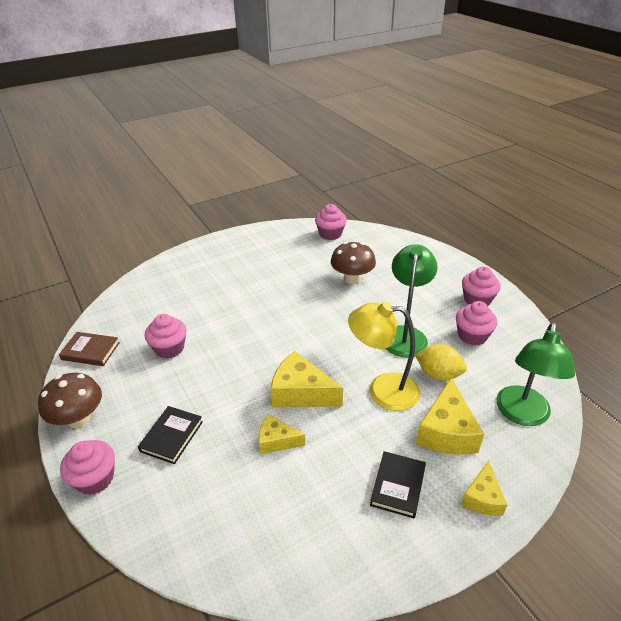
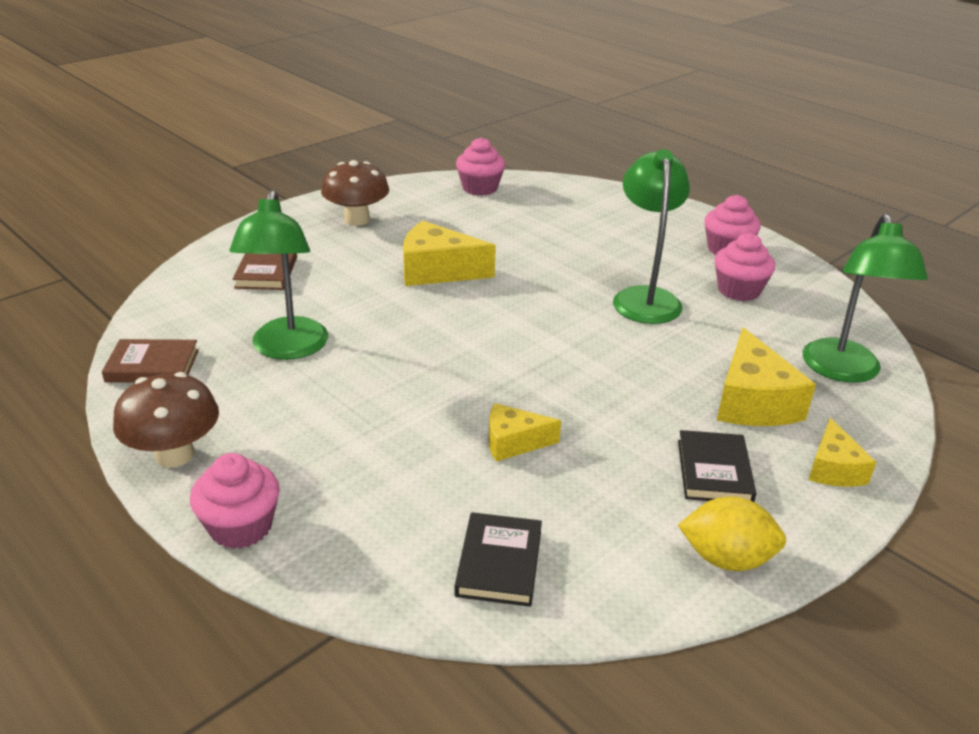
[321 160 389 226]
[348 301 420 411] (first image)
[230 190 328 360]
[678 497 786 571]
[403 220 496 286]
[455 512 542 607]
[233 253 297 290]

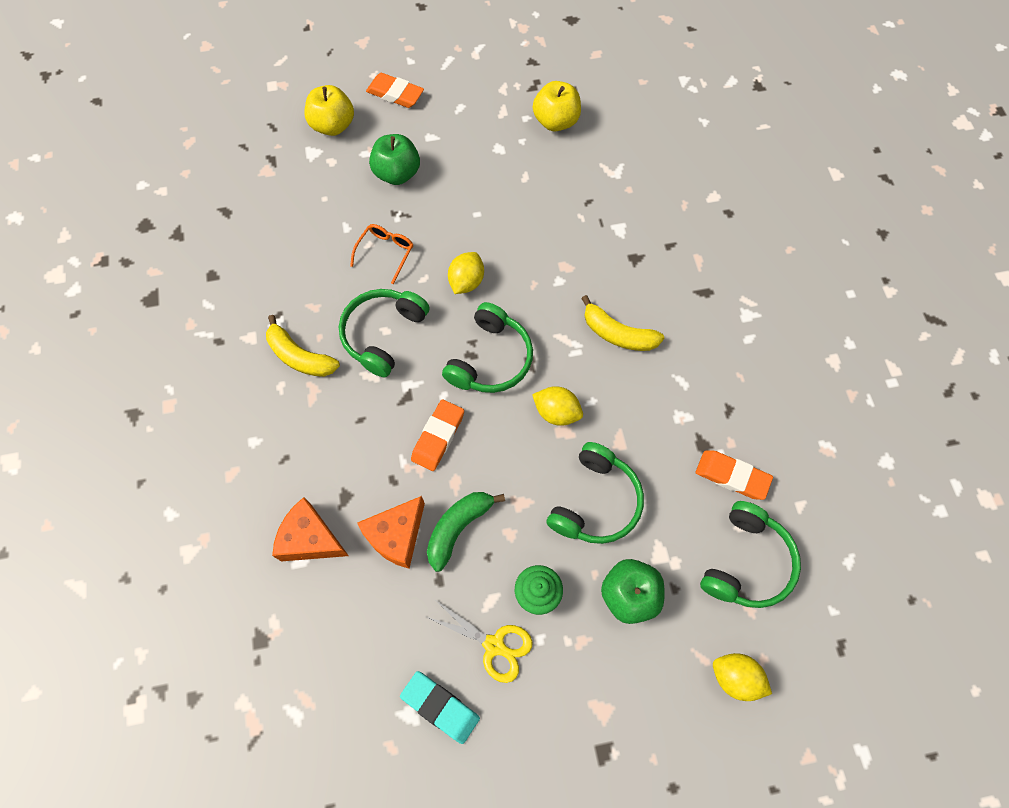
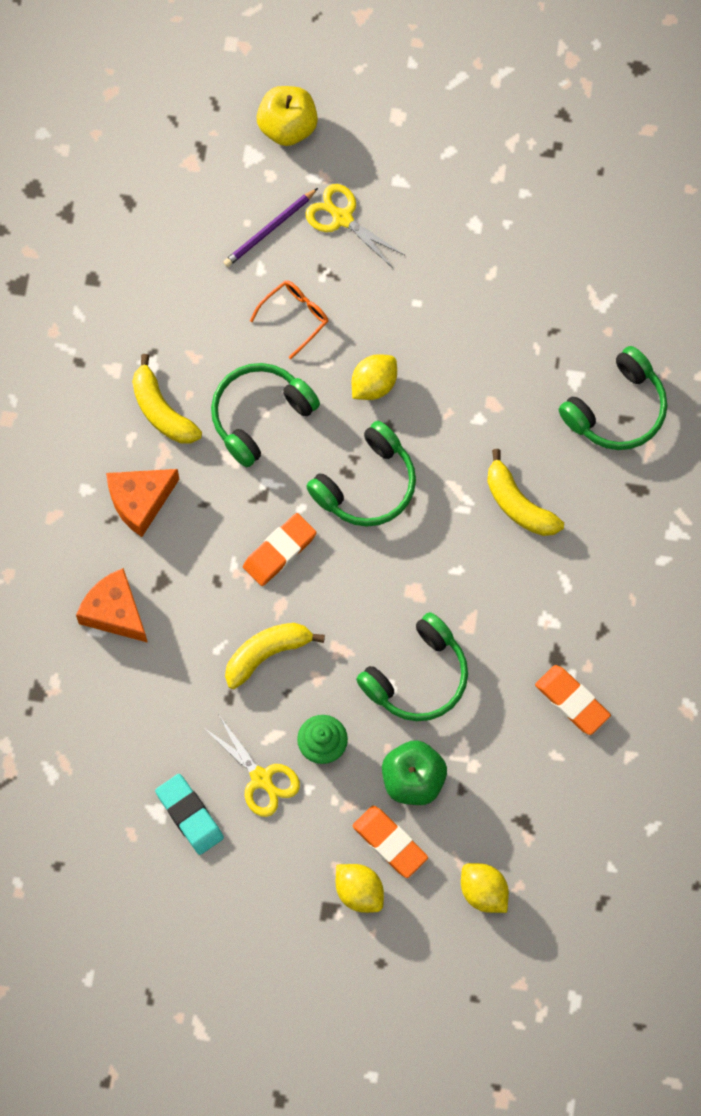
[352 806 428 878]
[533 81 581 132] (first image)
[305 184 404 268]
[336 864 384 913]
[225 623 325 689]
[106 469 179 537]
[559 346 667 450]
[224 188 318 267]

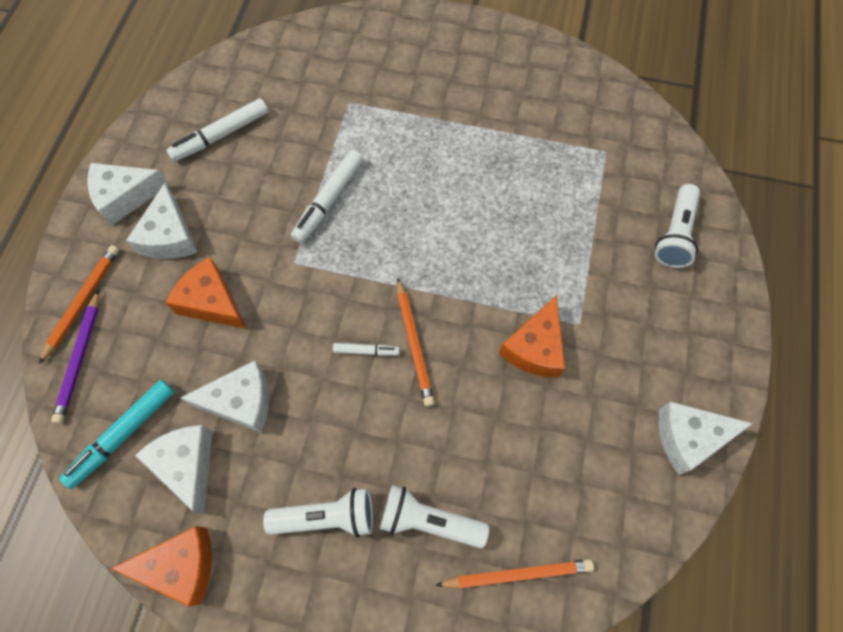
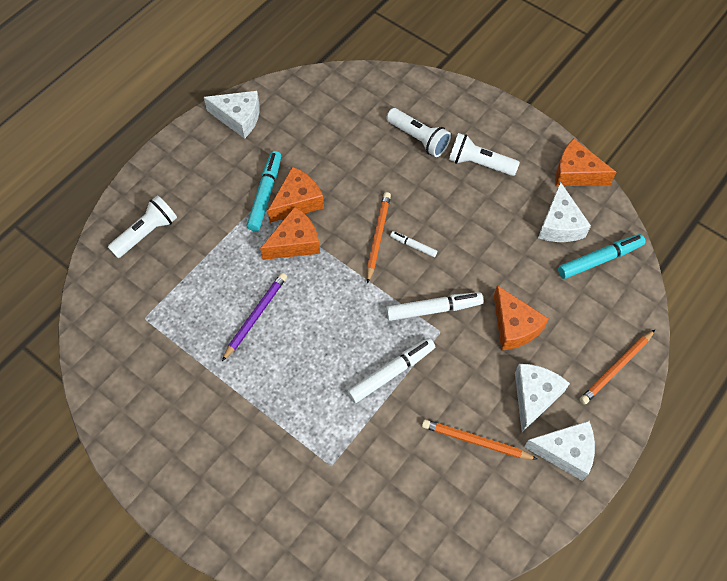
[386 292 483 321]
[222 273 287 361]
[181 361 269 433] (first image)
[422 419 538 460]
[247 151 281 231]
[260 207 320 260]

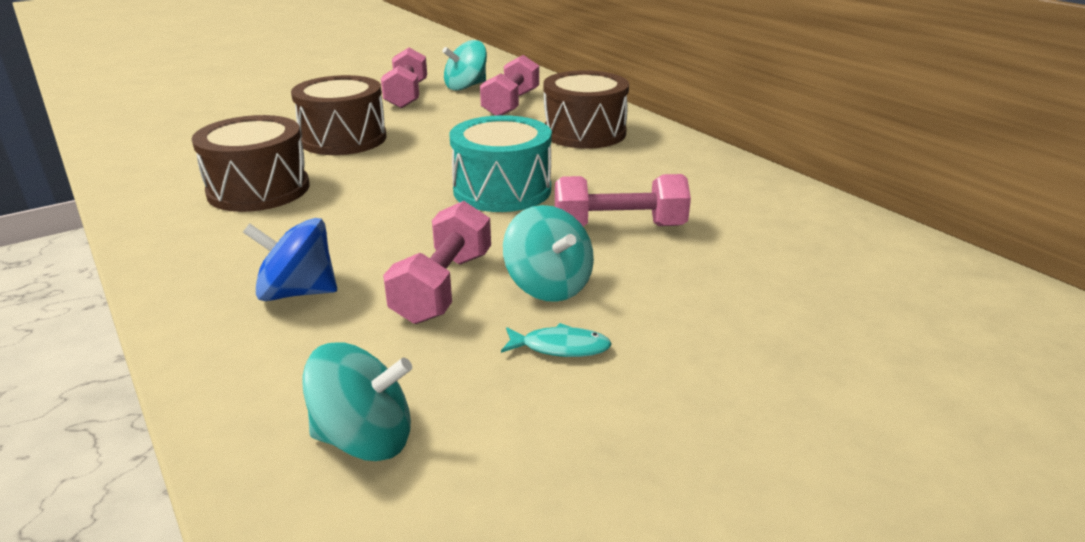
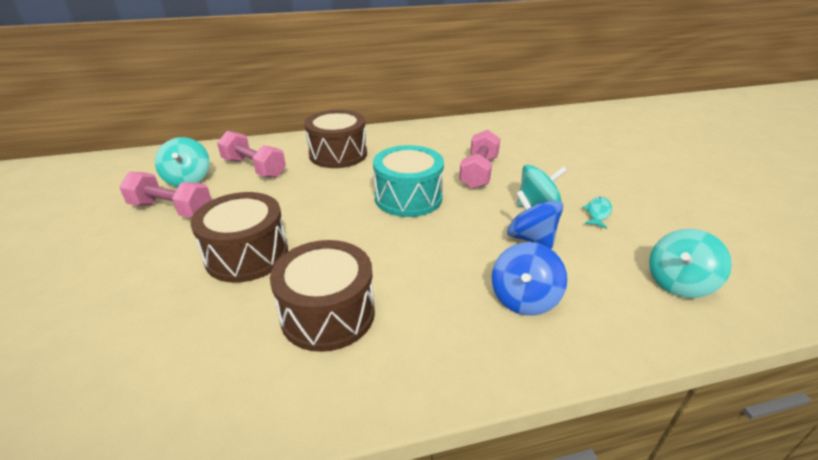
[507 190 563 249]
[649 229 732 298]

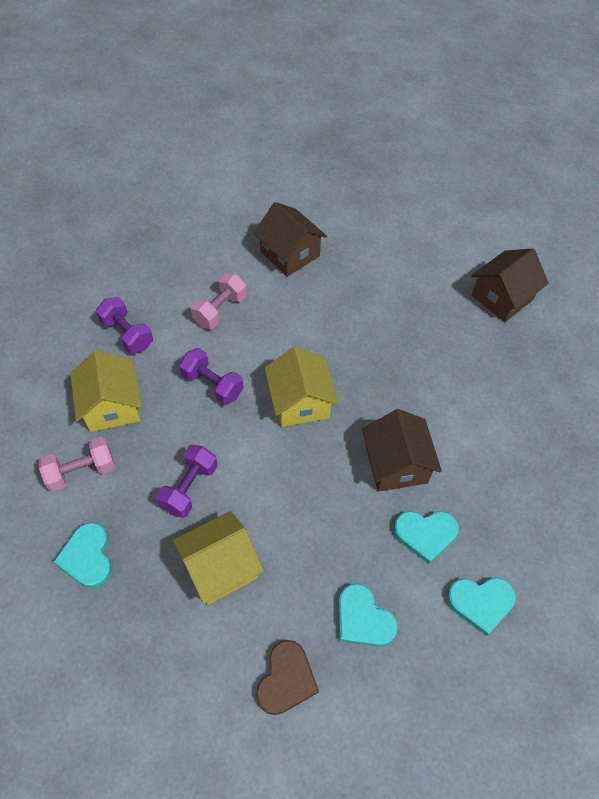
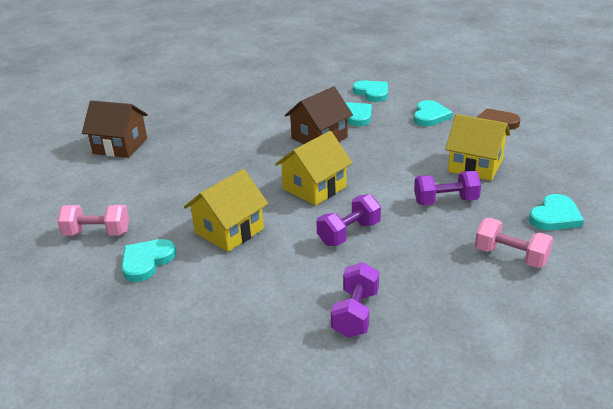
[121 239 176 282]
[57 205 129 236]
[316 194 381 246]
[184 169 268 252]

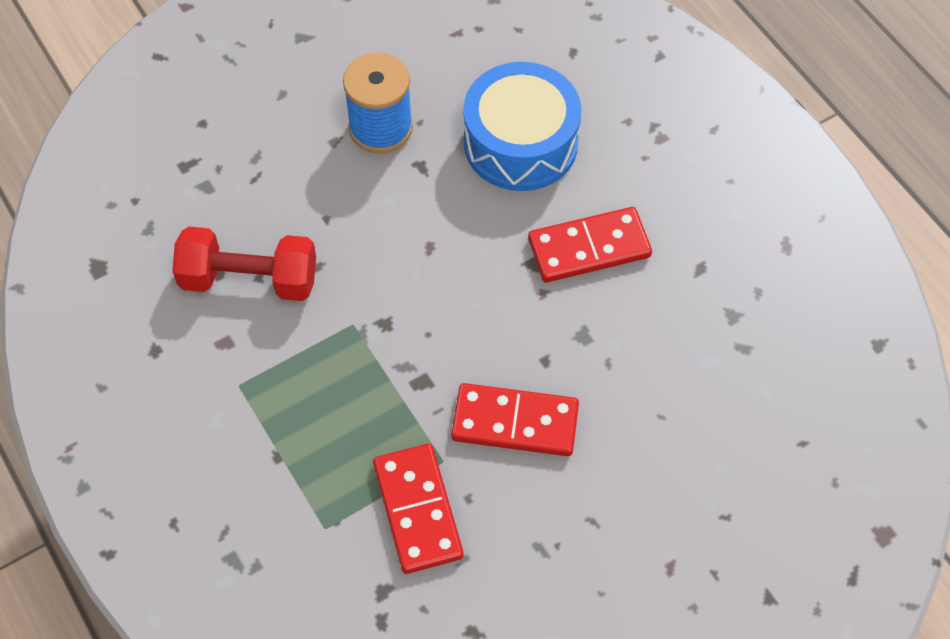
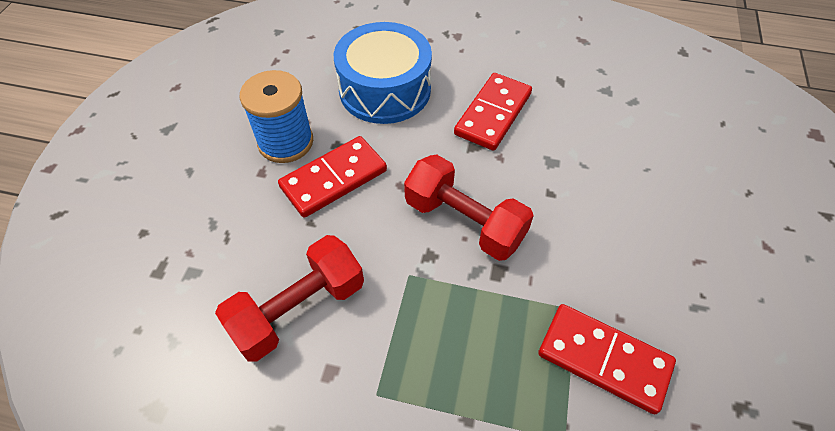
[278 136 387 218]
[404 155 534 261]

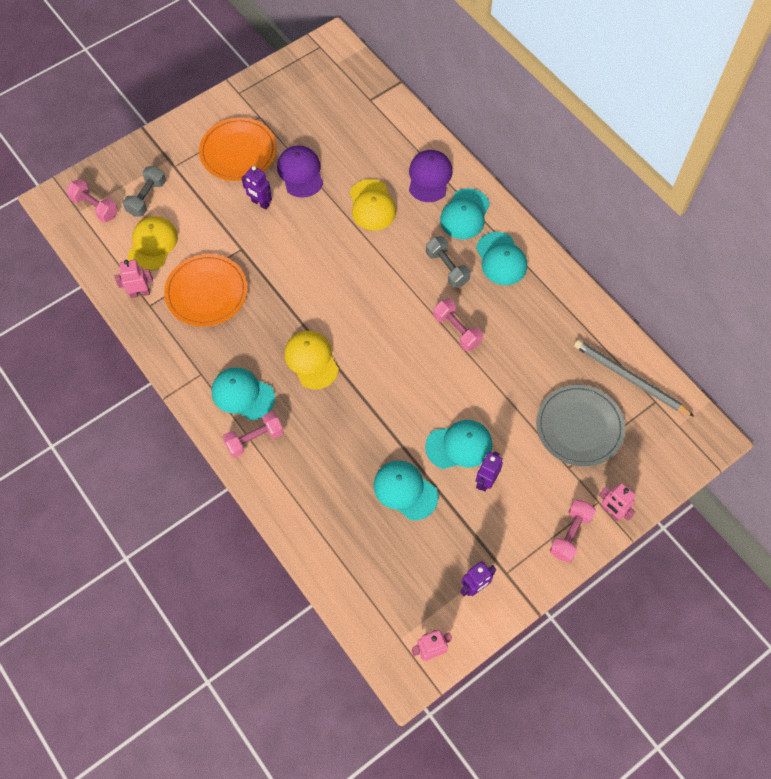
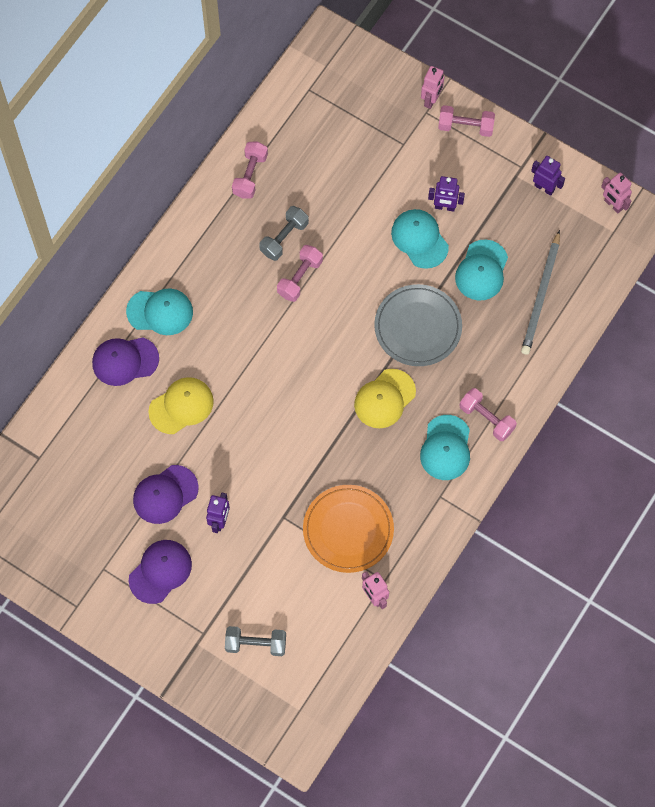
[129 540 192 604]
[232 142 268 199]
[127 216 178 271] (first image)
[476 232 527 285] (first image)
[259 206 309 261]
[521 230 560 355]
[374 284 462 366]

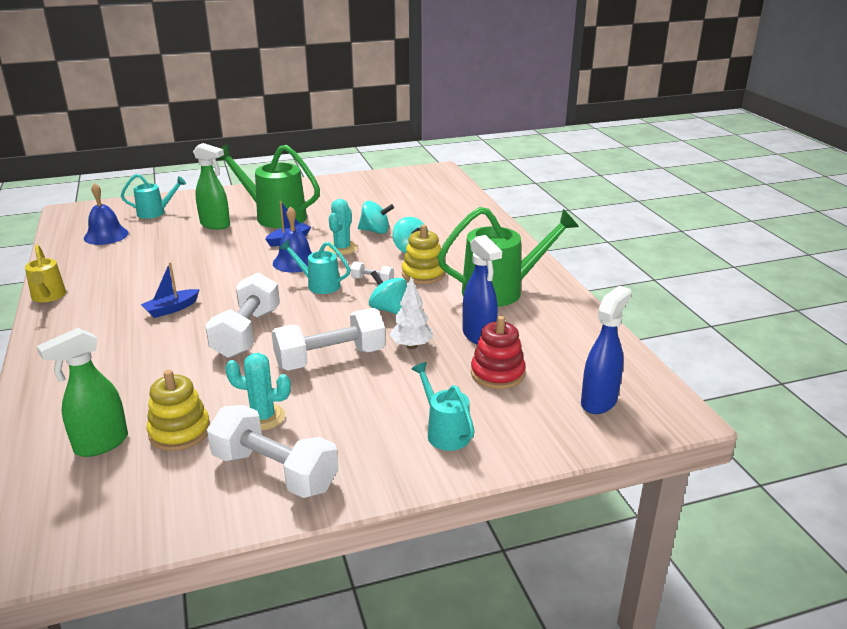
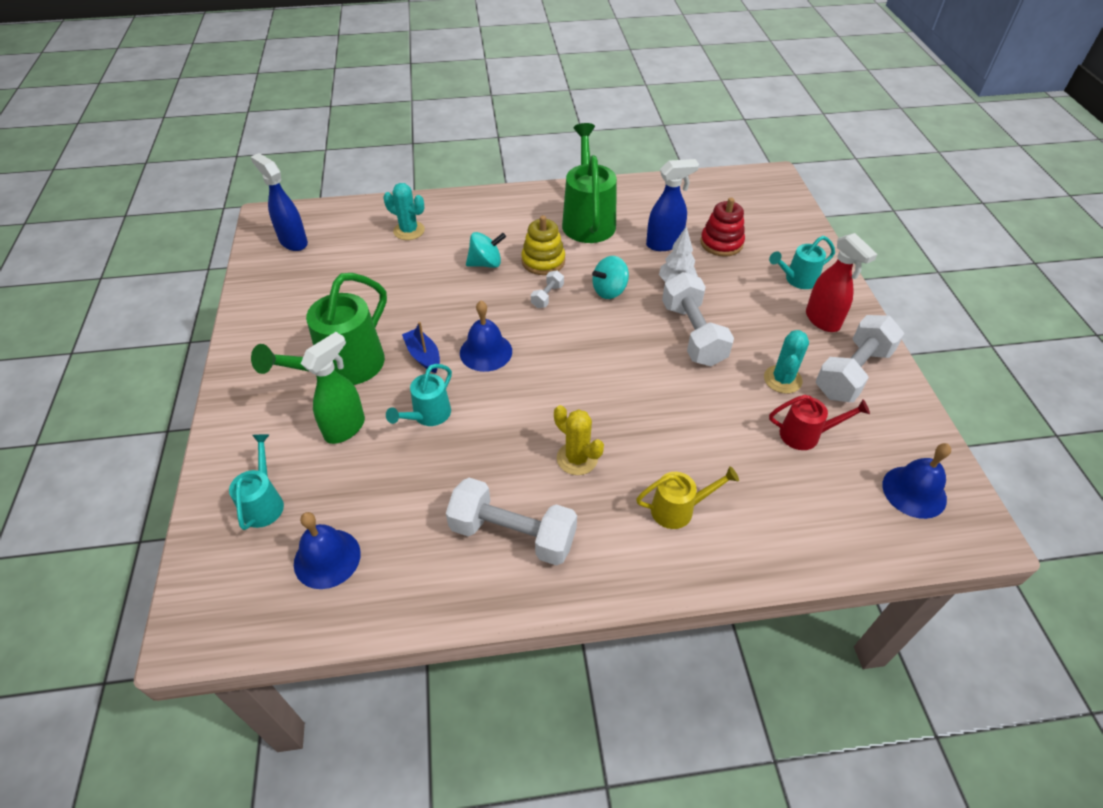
[383 183 425 240]
[358 201 394 234] (first image)
[386 364 452 426]
[636 466 739 529]
[554 405 604 475]
[446 478 577 566]
[251 153 308 251]
[37 328 128 457] (first image)
[769 395 870 450]
[806 233 877 332]
[882 443 951 519]

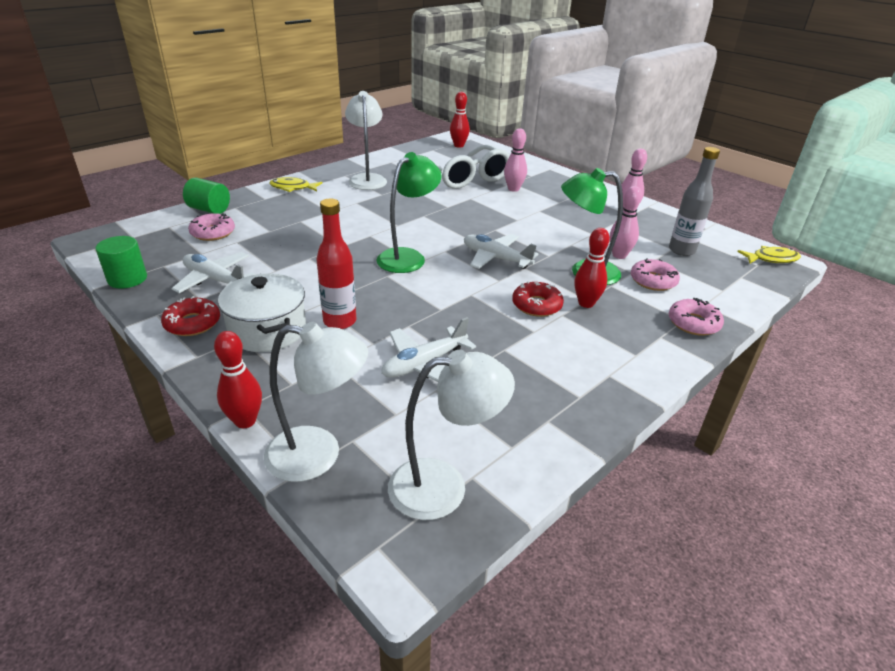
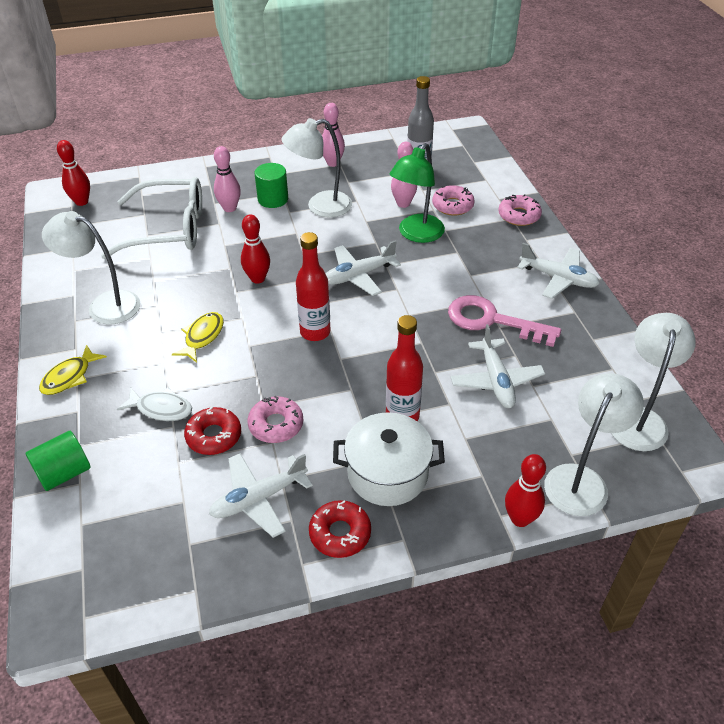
[296 232 331 341]
[247 396 303 443]
[241 214 270 284]
[255 163 288 208]
[172 312 224 363]
[184 407 241 455]
[282 118 352 218]
[517 243 600 299]
[448 295 561 347]
[117 388 192 421]

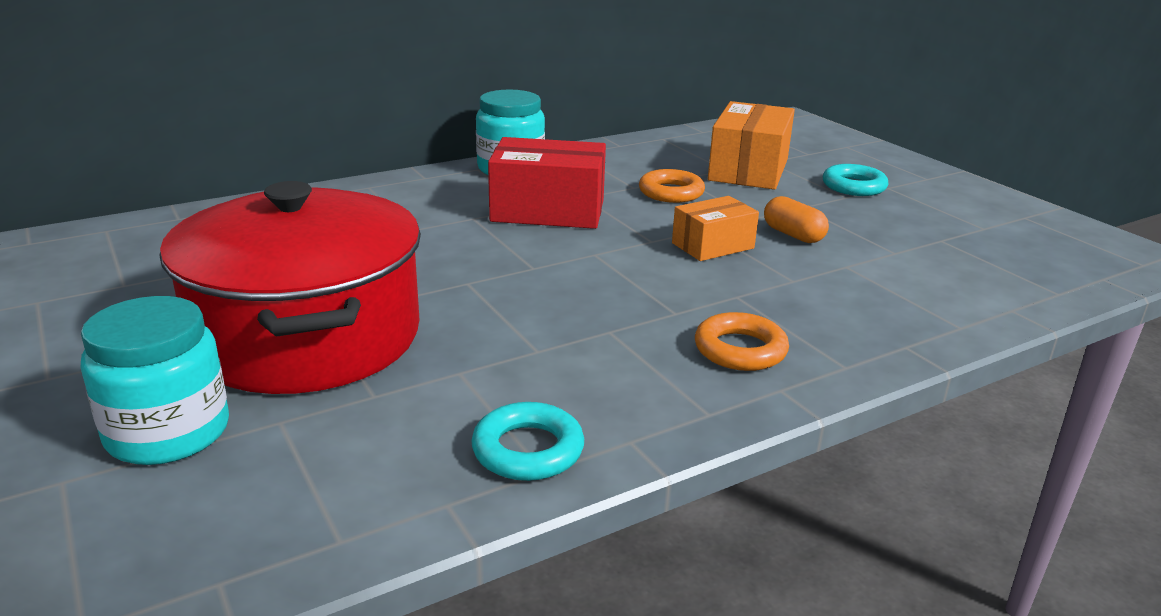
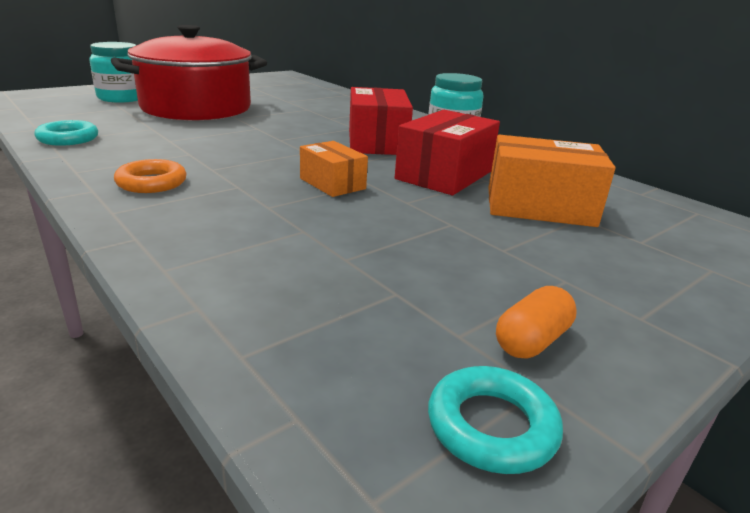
[428 366 563 474]
[395 110 500 195]
[496 286 577 359]

